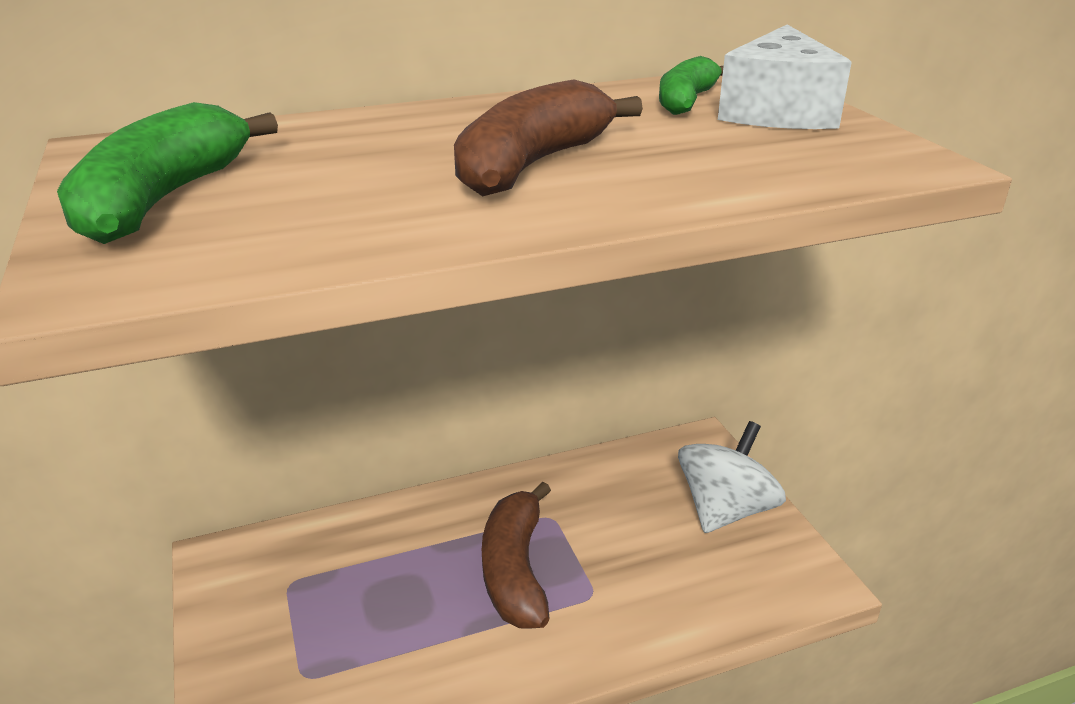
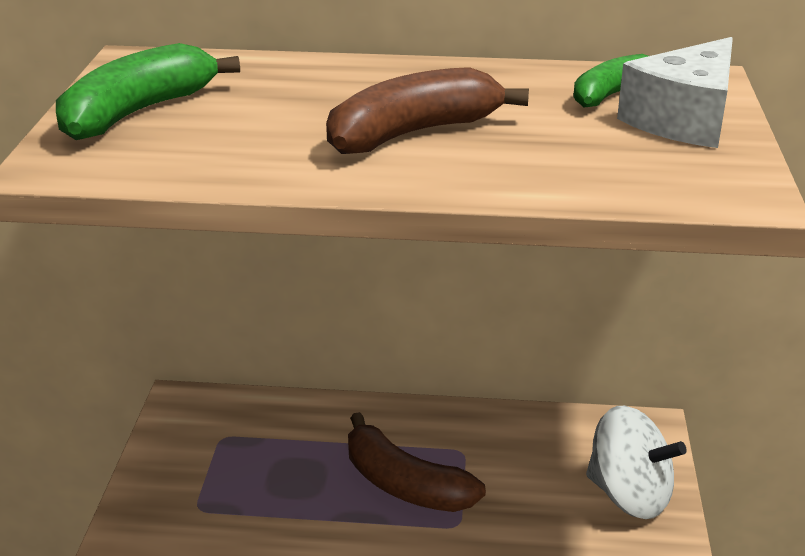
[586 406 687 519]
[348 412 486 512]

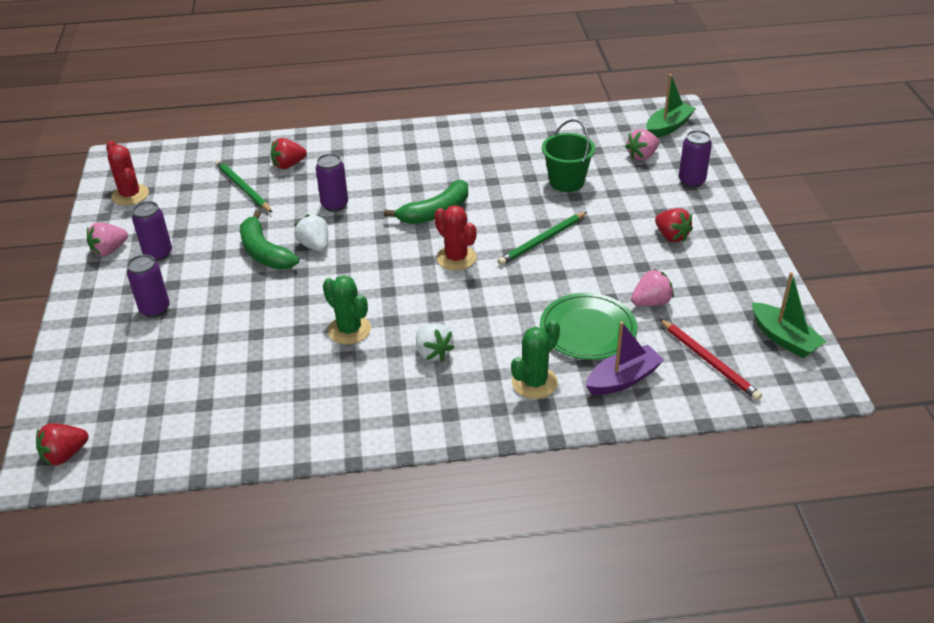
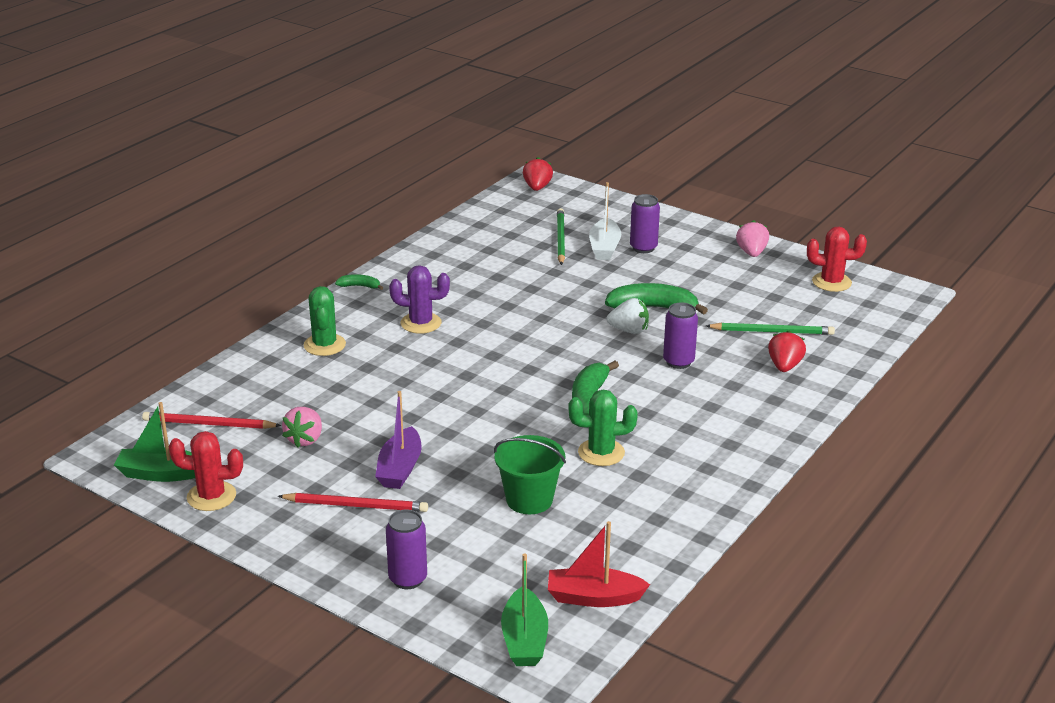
[625 129 659 160] (first image)
[132 201 172 261] (first image)
[169 431 243 511]
[278 493 428 512]
[557 208 565 265]
[568 390 638 466]
[540 293 637 360] (first image)
[375 391 422 489]
[389 265 450 334]
[589 182 621 260]
[335 274 383 290]
[548 521 650 607]

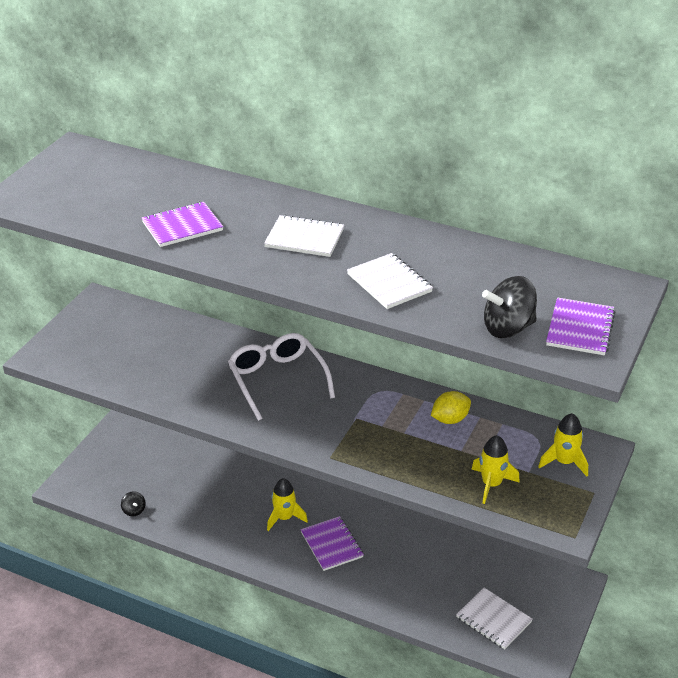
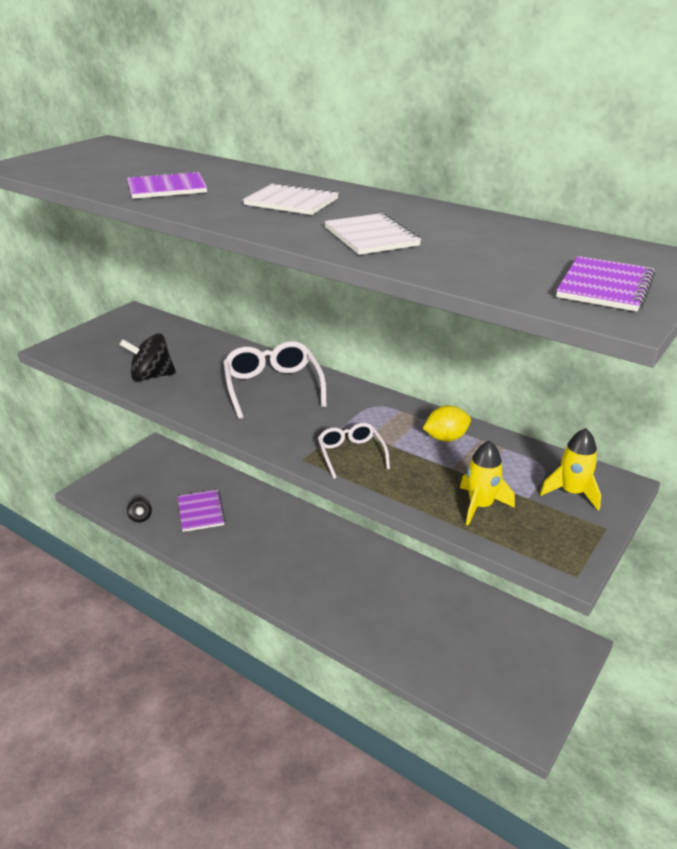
[119 334 176 382]
[267 478 308 531] (first image)
[178 490 226 532]
[456 588 533 649] (first image)
[318 423 390 479]

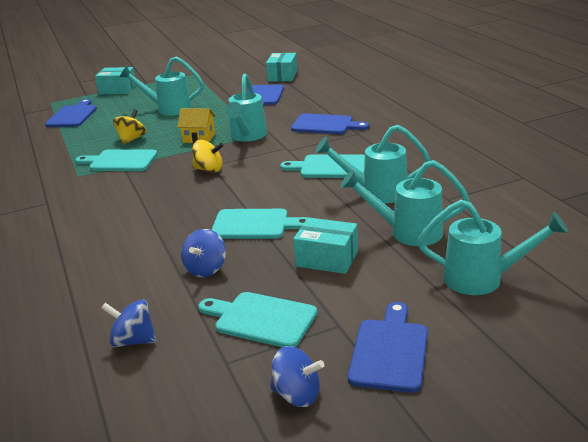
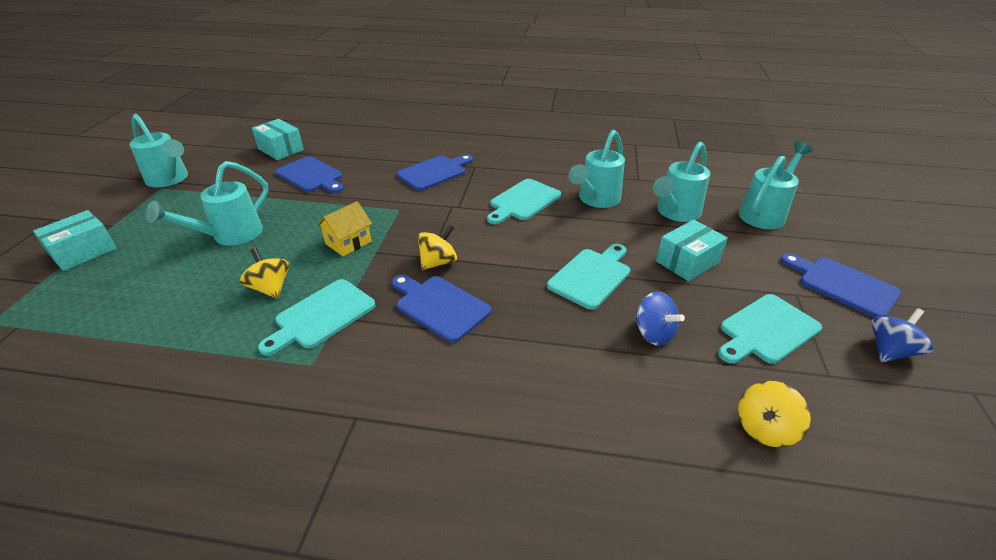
[129 114 188 188]
[392 275 491 343]
[738 381 811 447]

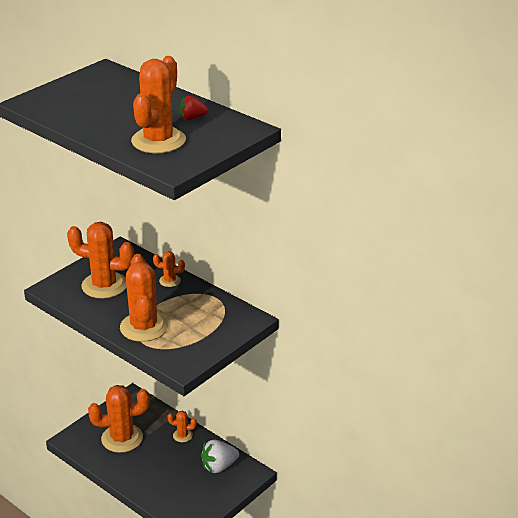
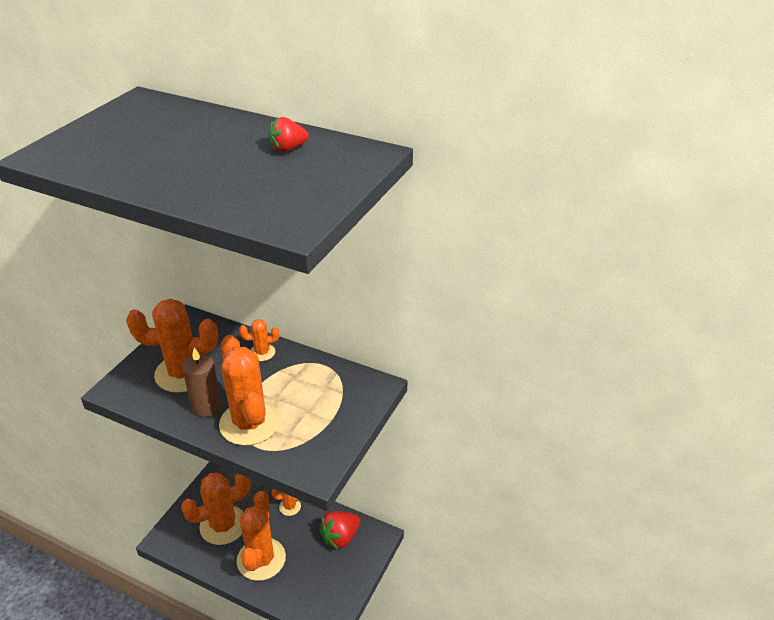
[237 491 286 581]
[319 511 361 550]
[182 348 222 417]

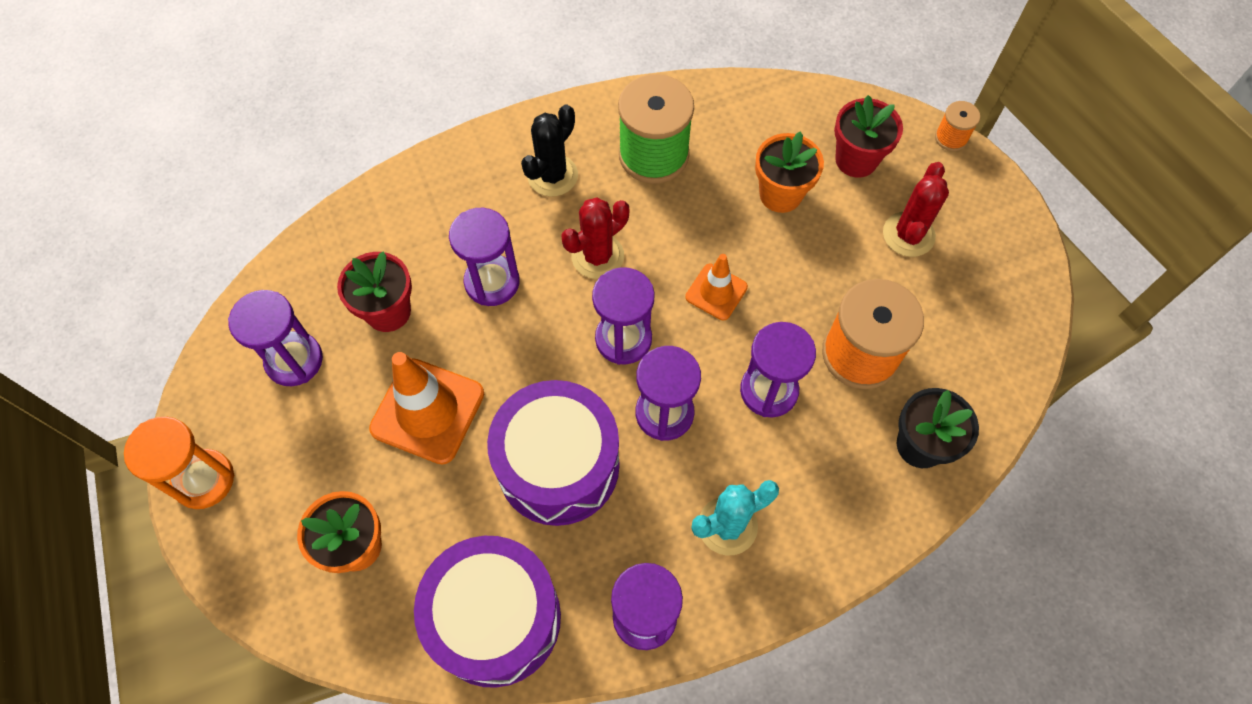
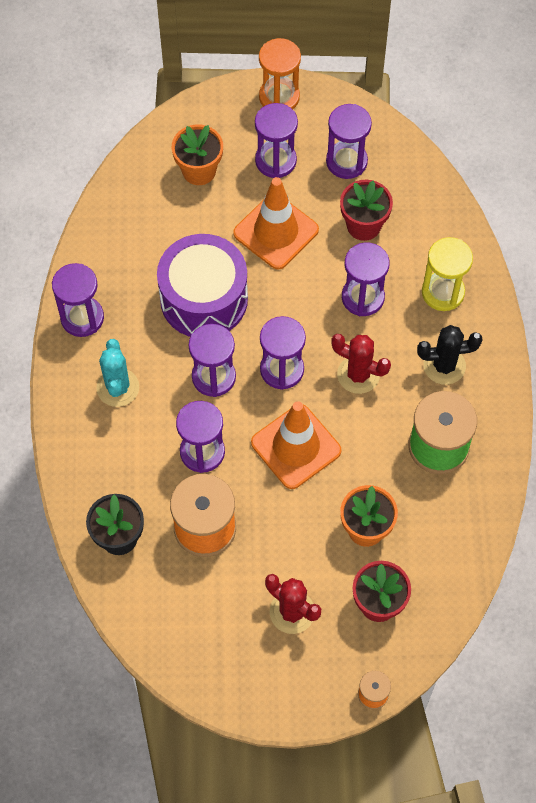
[417 325 482 385]
[331 334 391 394]
[251 401 341 489]
[414 536 561 688] (first image)
[255 103 298 178]
[422 237 473 311]

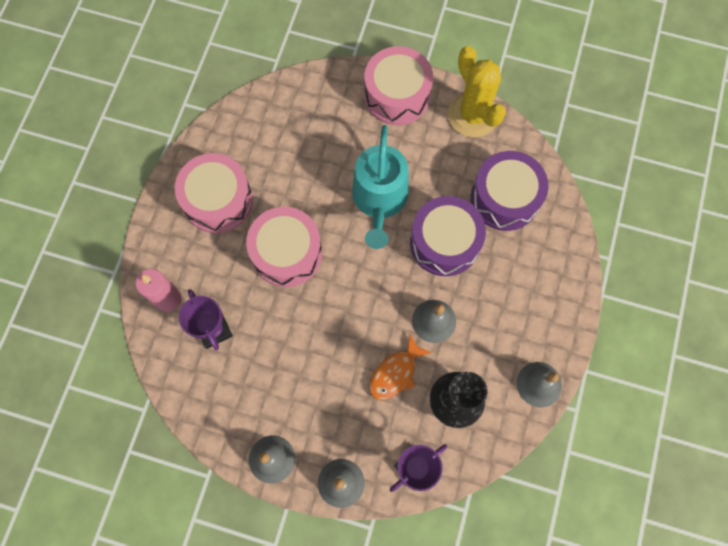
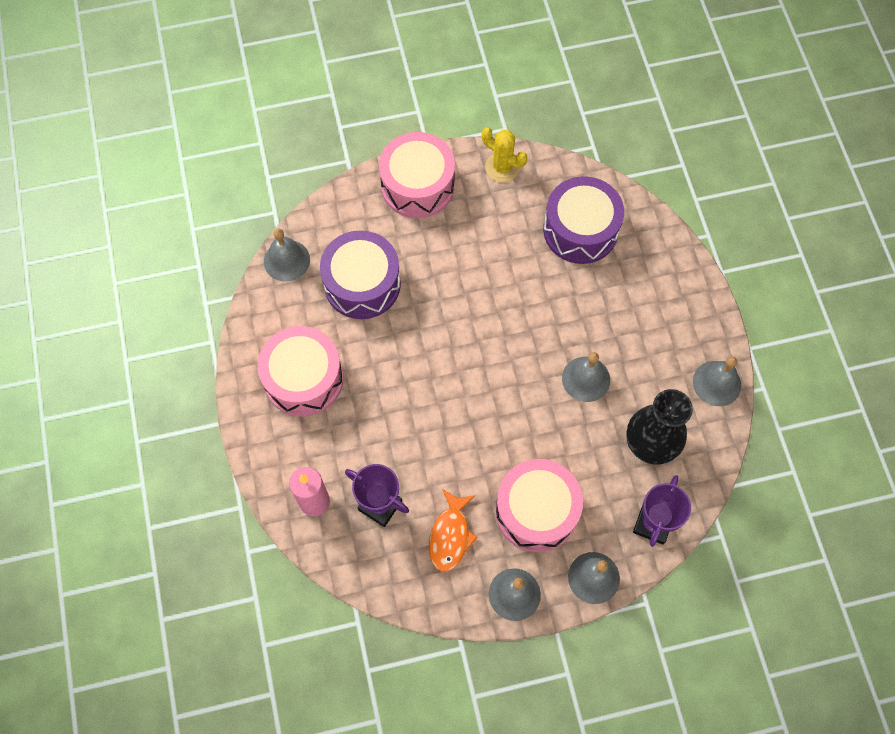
[482 128 527 182]
[352 125 409 249] (first image)
[320 230 401 319]
[495 459 583 552]
[429 489 478 572]
[264 228 310 282]

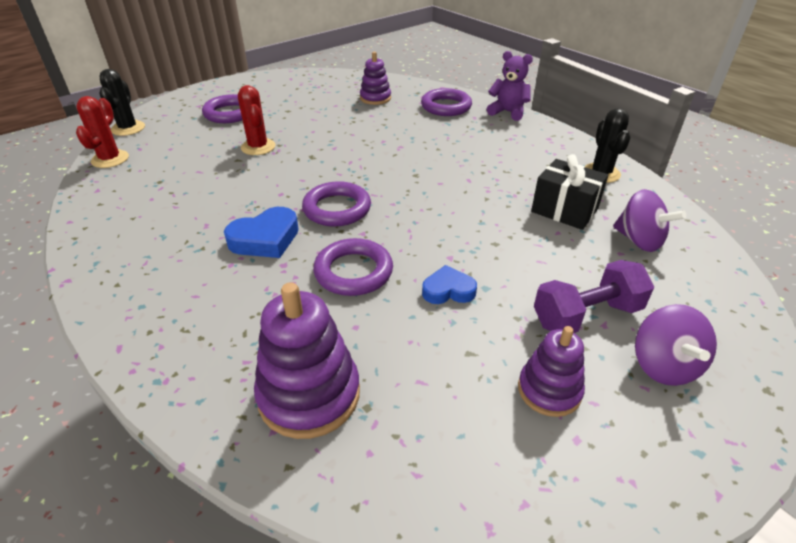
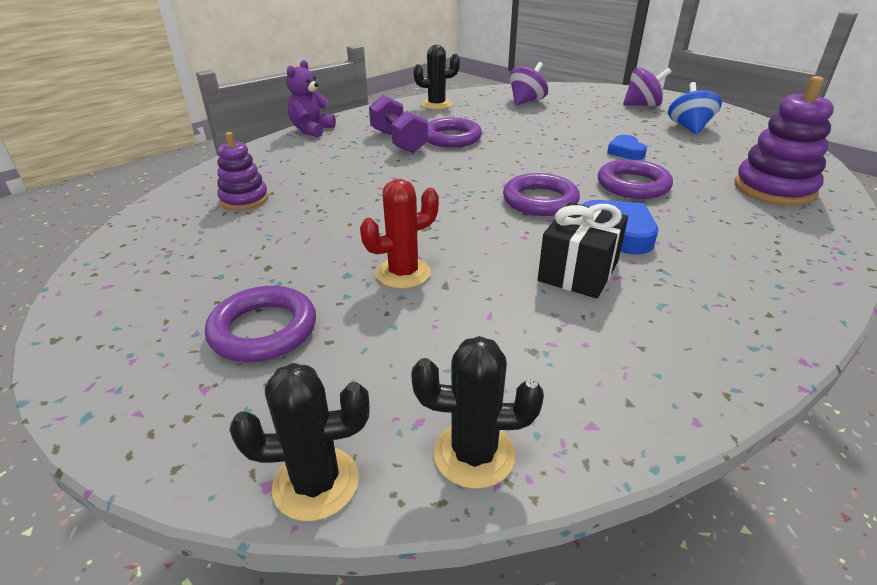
[428 118 482 148]
[411 336 544 489]
[538 202 628 298]
[369 95 428 153]
[668 82 722 135]

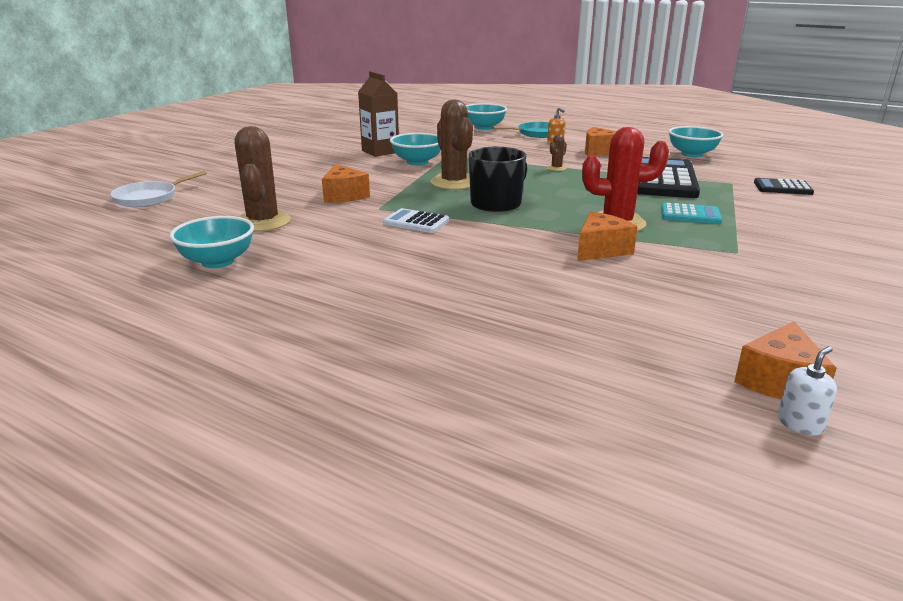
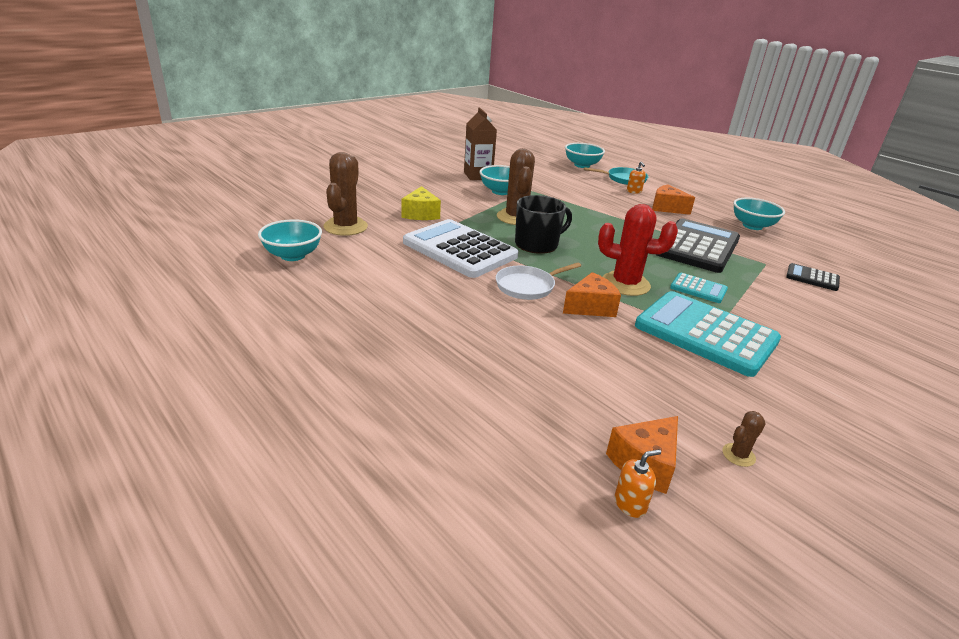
[722 411 766 467]
[402 186 441 220]
[496 262 581 300]
[403 219 518 278]
[615 449 661 518]
[635 291 781 377]

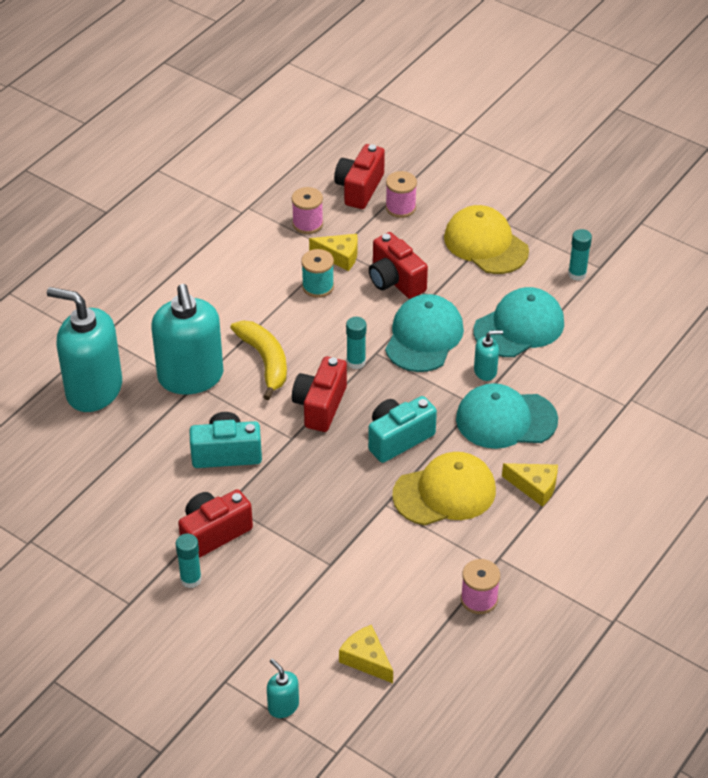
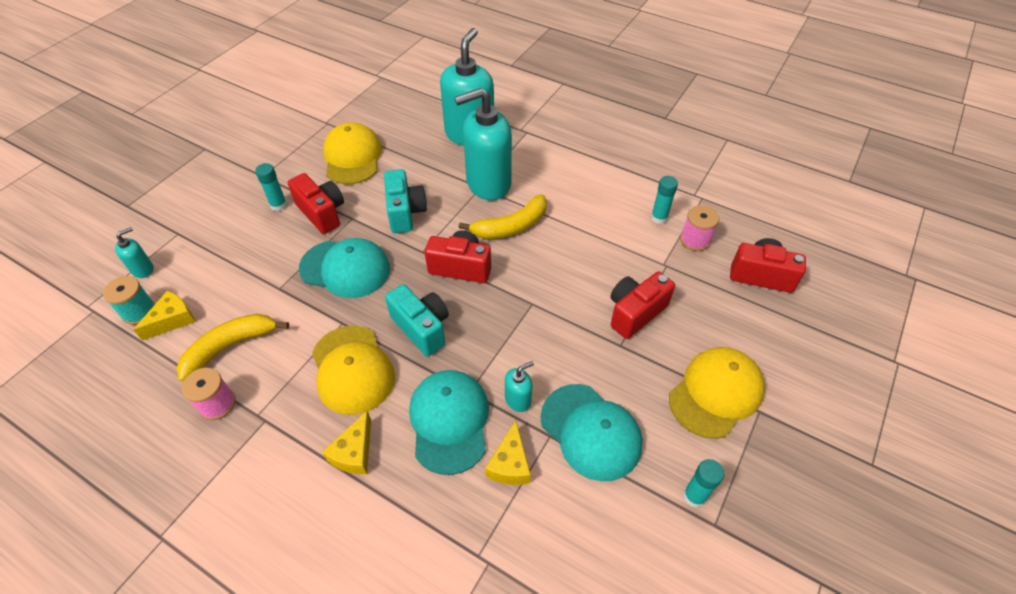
[386 171 417 218] (first image)
[485 420 531 485]
[103 276 155 325]
[299 238 390 298]
[651 176 678 224]
[505 361 534 412]
[323 123 382 184]
[177 314 289 382]

